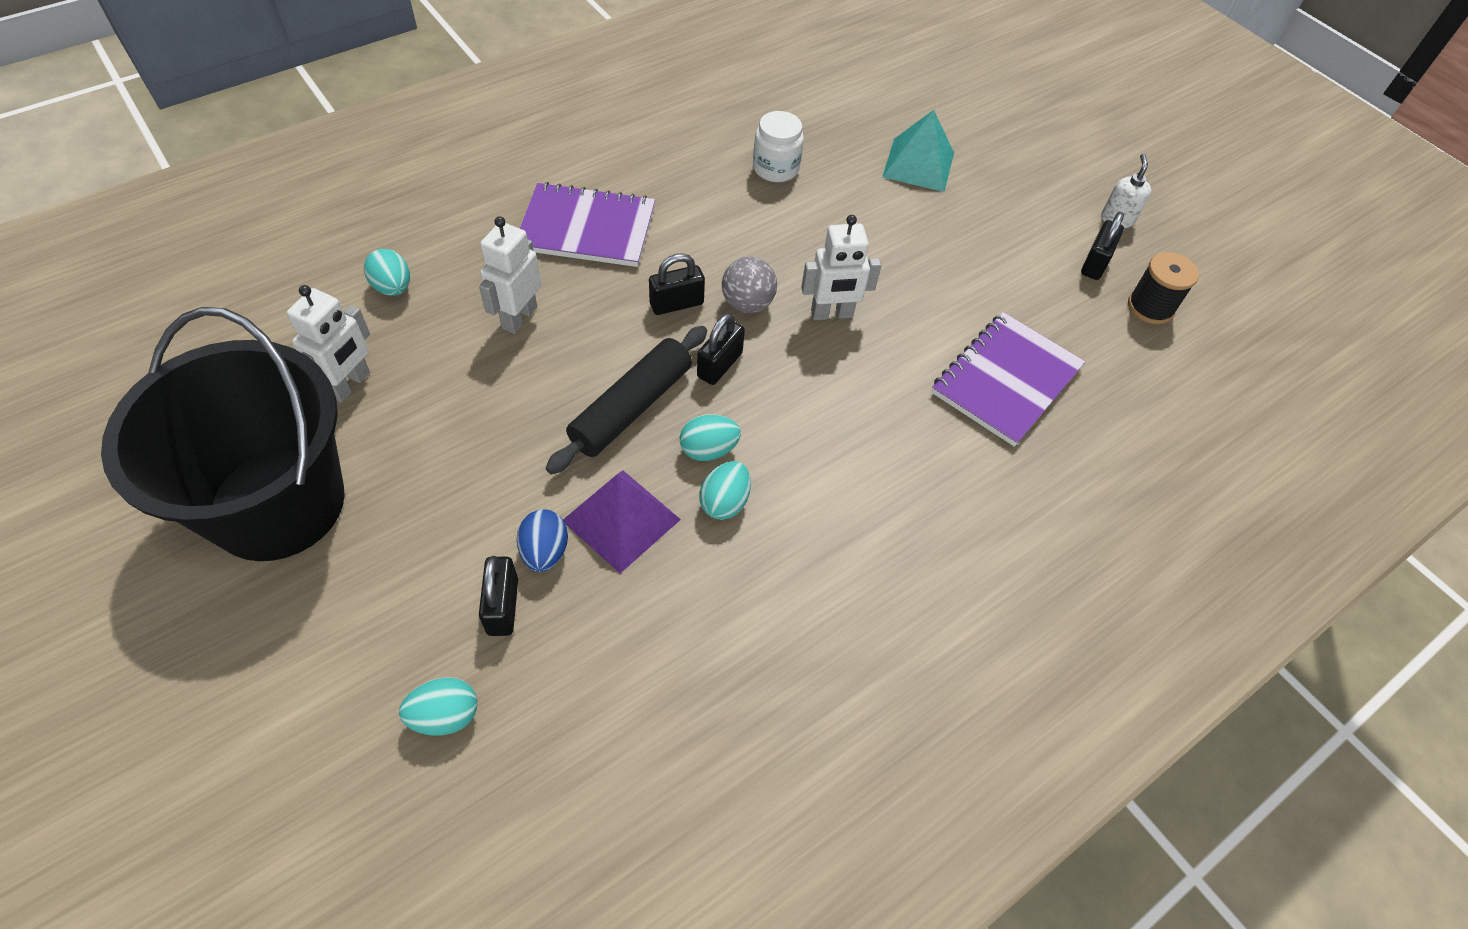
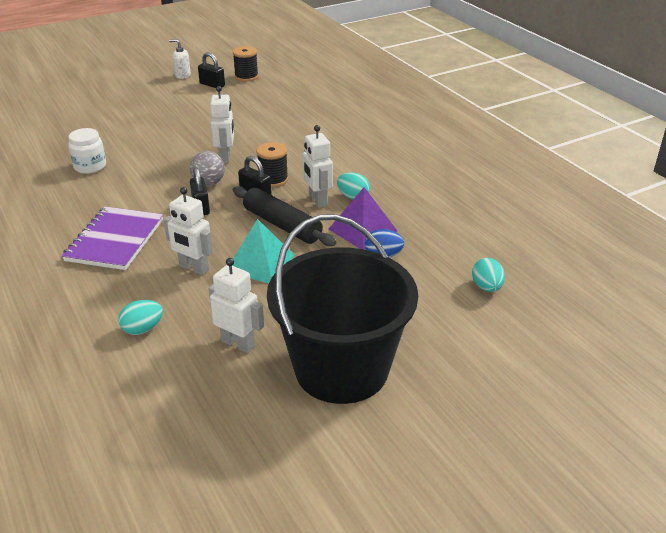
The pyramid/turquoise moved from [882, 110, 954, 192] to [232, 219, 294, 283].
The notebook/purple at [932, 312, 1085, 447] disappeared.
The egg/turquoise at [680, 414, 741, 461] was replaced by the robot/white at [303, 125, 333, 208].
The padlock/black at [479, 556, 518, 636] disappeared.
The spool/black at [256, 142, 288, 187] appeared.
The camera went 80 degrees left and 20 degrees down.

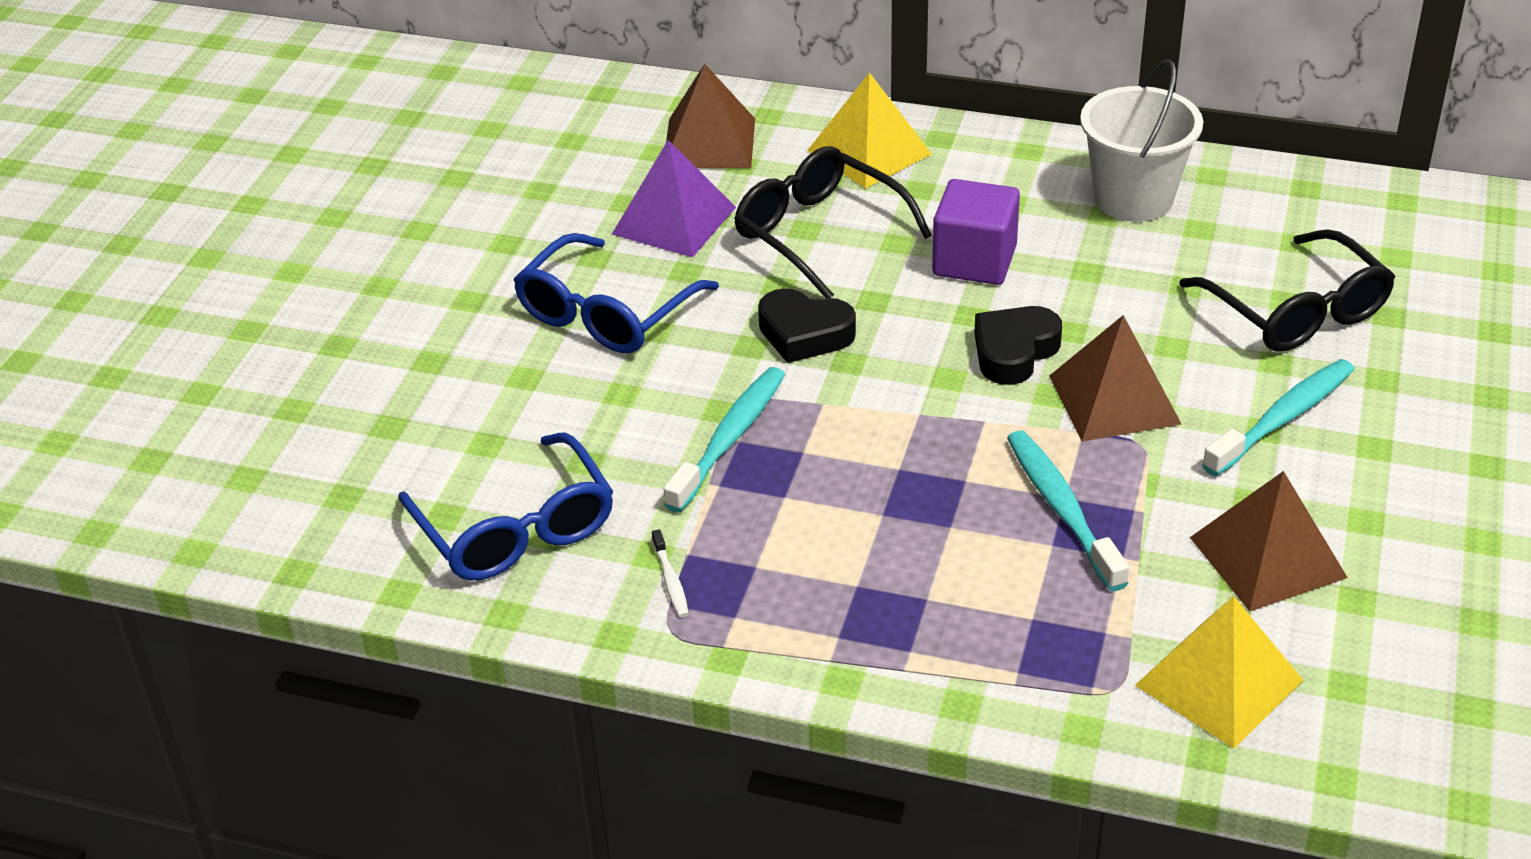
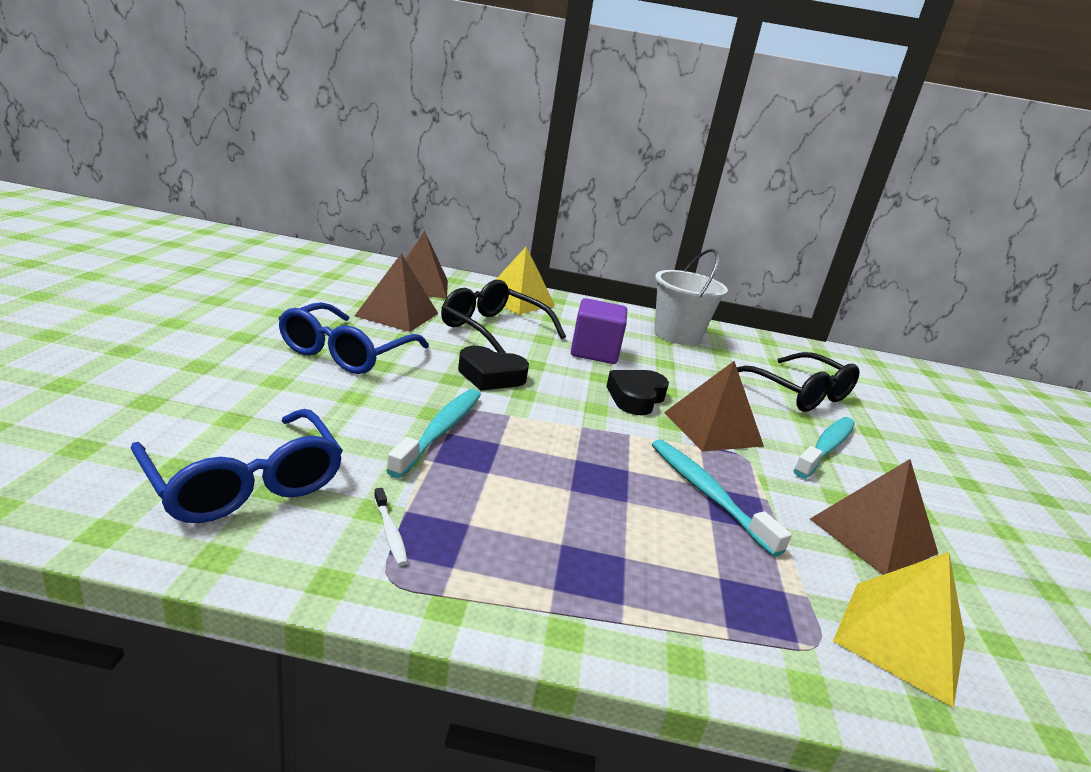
The pyramid/purple at [612, 140, 736, 257] became the pyramid/brown at [355, 253, 438, 332].
The camera went 15 degrees left and 15 degrees down.

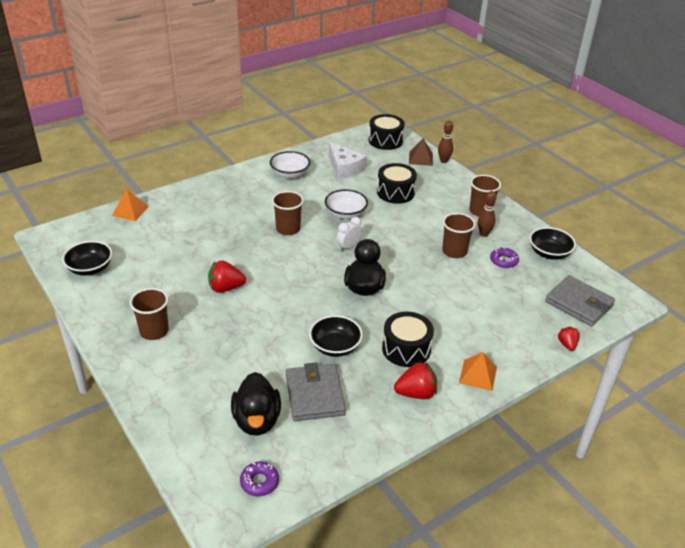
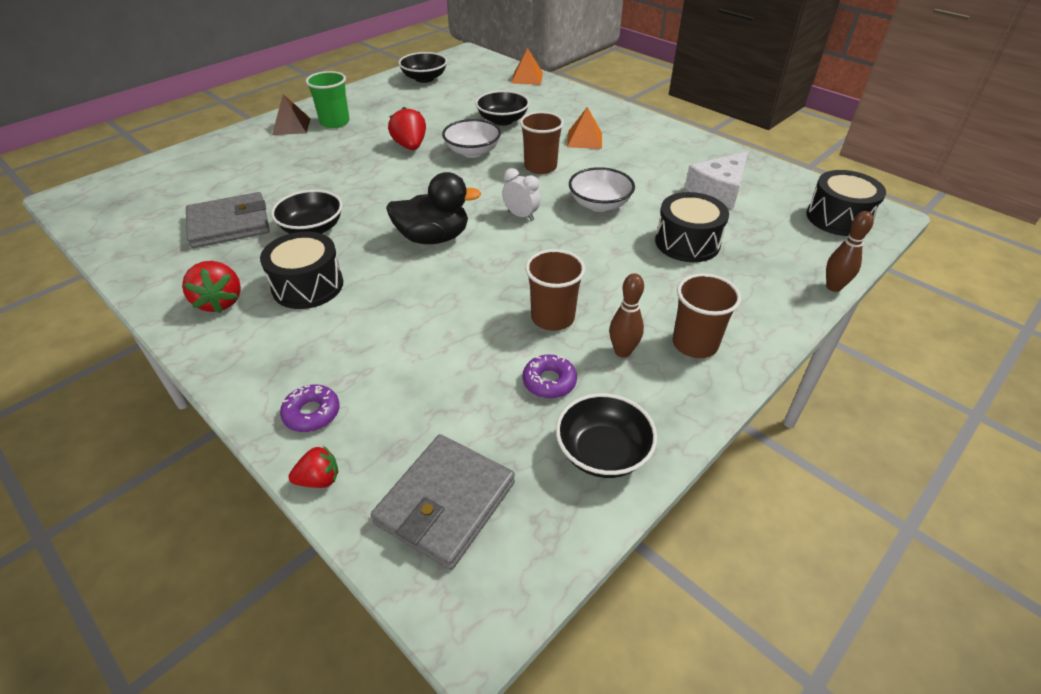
The pyramid/brown moved from [409, 138, 433, 166] to [272, 94, 311, 135].
The bowl/white moved from [270, 151, 310, 178] to [442, 119, 501, 158].
The cup/brown at [130, 288, 169, 340] became the cup/green at [306, 71, 350, 128].
The pyramid/orange moved from [459, 352, 497, 391] to [567, 107, 602, 149].
The duck/black at [231, 372, 281, 436] disappeared.
The donut/purple moved from [240, 462, 279, 496] to [280, 385, 340, 432].
The bowl/black at [475, 90, 530, 126] appeared.
The camera went 80 degrees right and 5 degrees up.

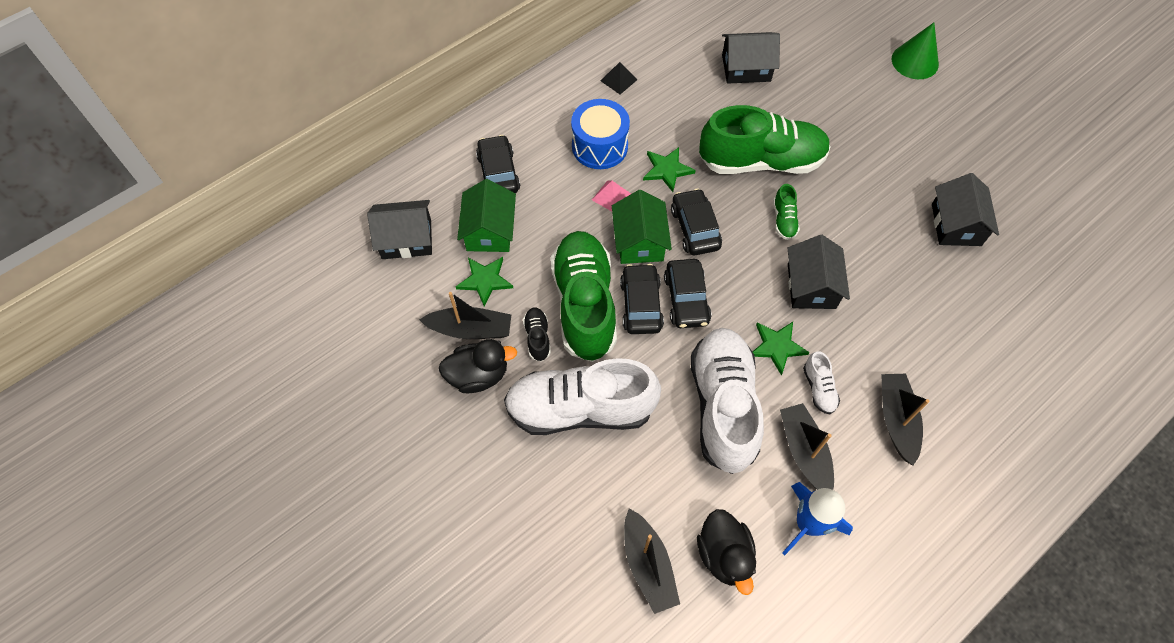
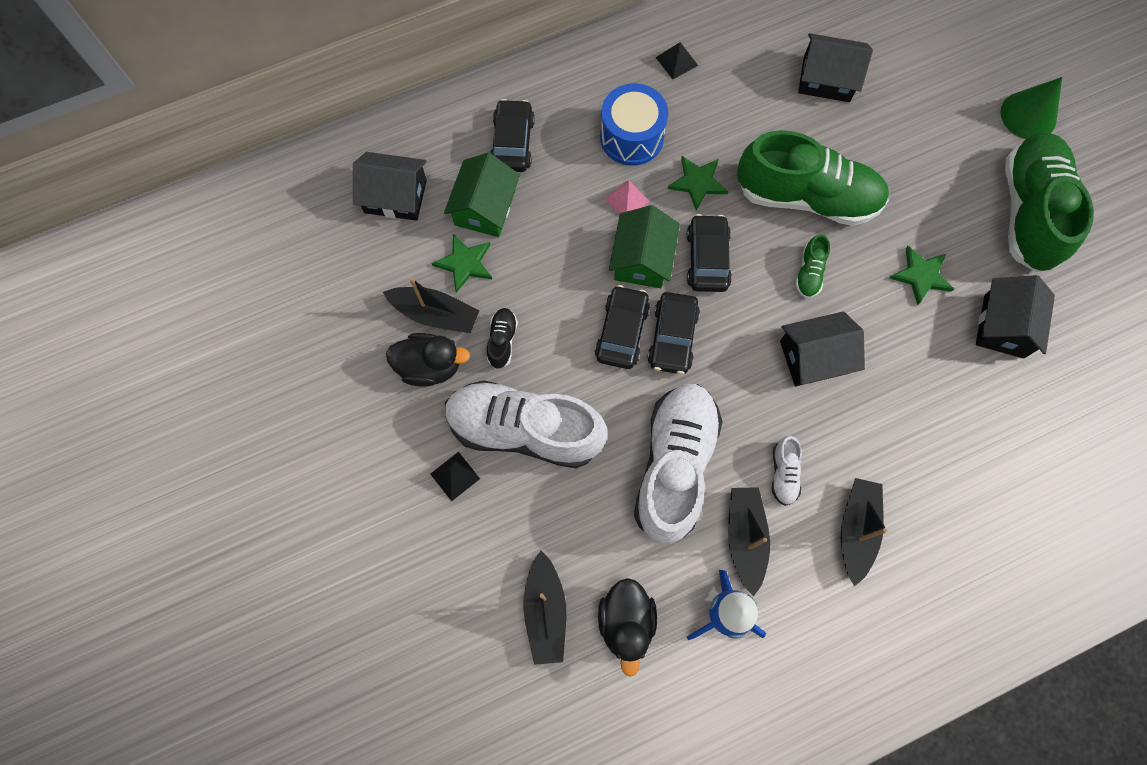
The shoe/green moved from [551, 231, 617, 362] to [1005, 132, 1094, 273].
The house/black at [787, 235, 850, 309] turned 60 degrees clockwise.
The star/green moved from [753, 322, 809, 375] to [890, 246, 954, 305].
The pyramid/black at [430, 452, 480, 501] appeared.
The camera went 15 degrees right and 10 degrees up.

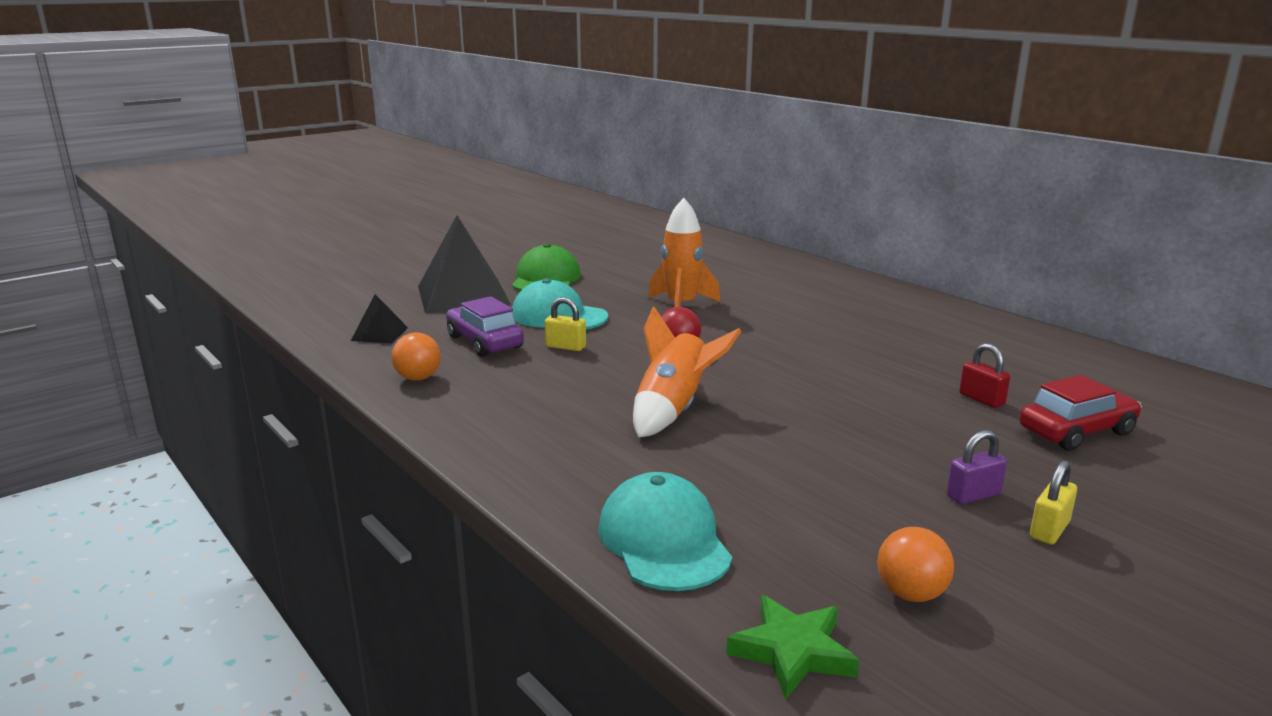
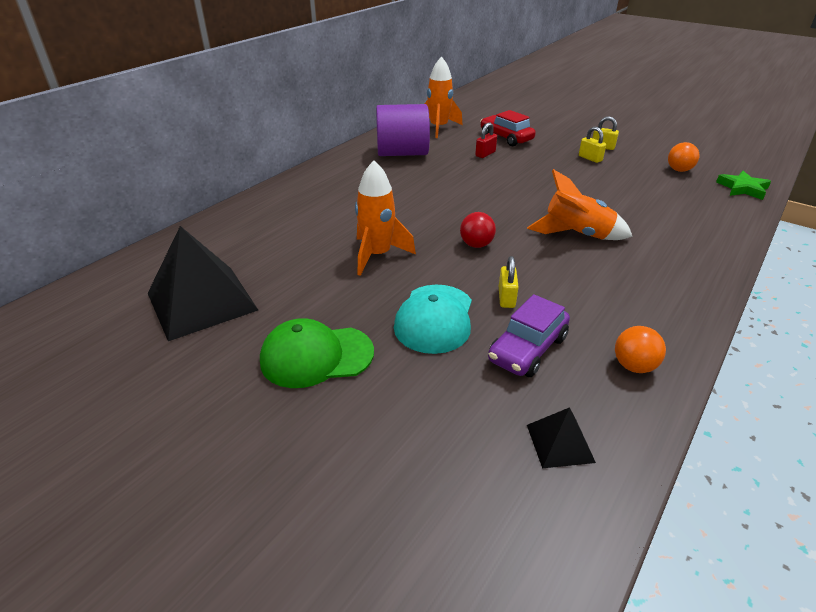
The pyramid/black moved from [418, 215, 511, 313] to [148, 226, 258, 341].
The padlock/purple at [947, 430, 1007, 504] became the padlock/yellow at [579, 127, 606, 163].
The cap/turquoise at [598, 472, 732, 591] disappeared.
The rocket/orange at [425, 56, 462, 138] appeared.
The cylinder/purple at [376, 104, 430, 156] appeared.
The camera went 105 degrees left and 15 degrees up.

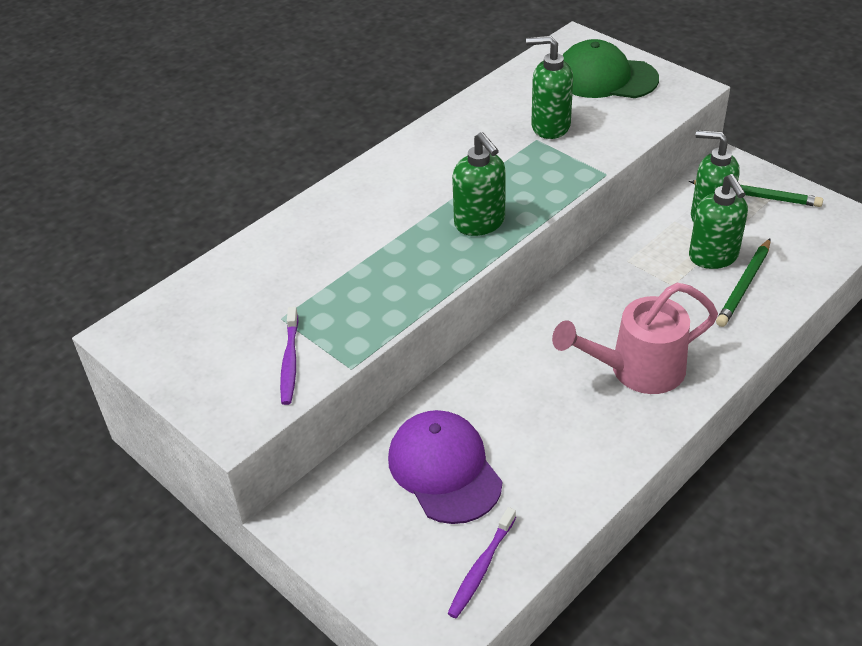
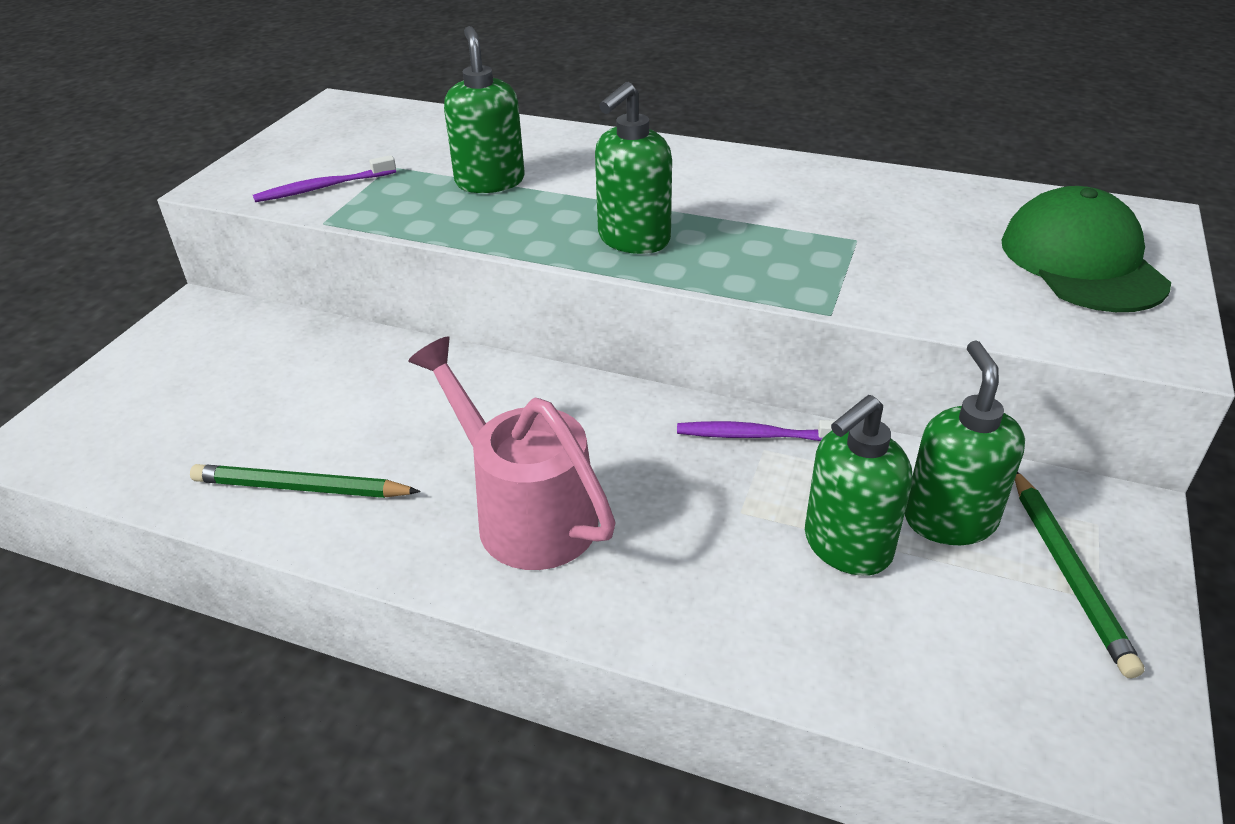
The soap dispenser/green moved from [526, 36, 573, 139] to [444, 26, 525, 193].
The pencil/green moved from [716, 239, 770, 327] to [190, 464, 421, 498].
The cap/purple at [388, 410, 502, 524] disappeared.
The toothbrush/purple moved from [447, 507, 516, 618] to [677, 420, 835, 441].
The camera went 65 degrees right and 5 degrees down.

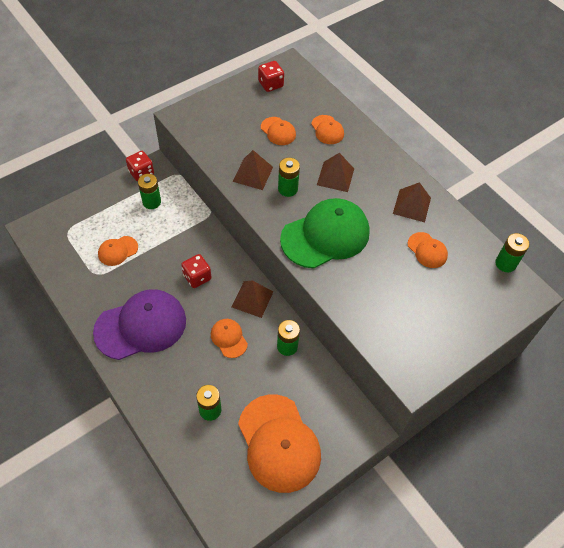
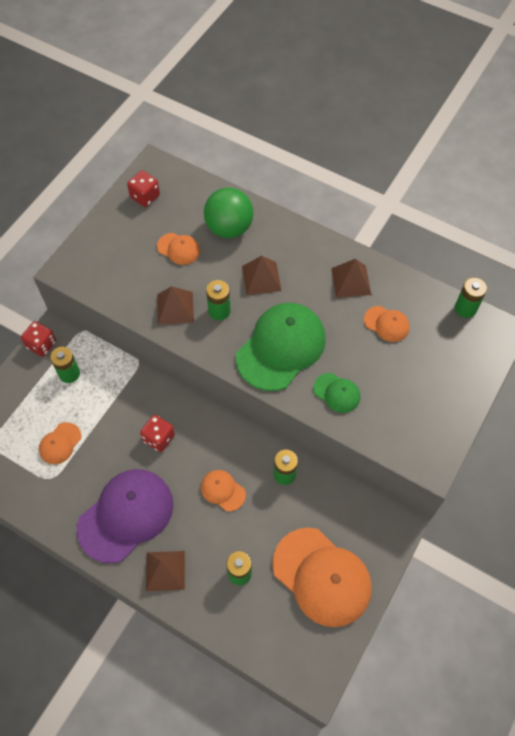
The cap/orange at [311, 115, 344, 144] was replaced by the ball/green at [204, 188, 253, 238].
The pyramid/brown moved from [232, 281, 273, 318] to [146, 551, 185, 591].
The cap/green at [313, 373, 360, 413] appeared.
The camera went 20 degrees left and 5 degrees up.

